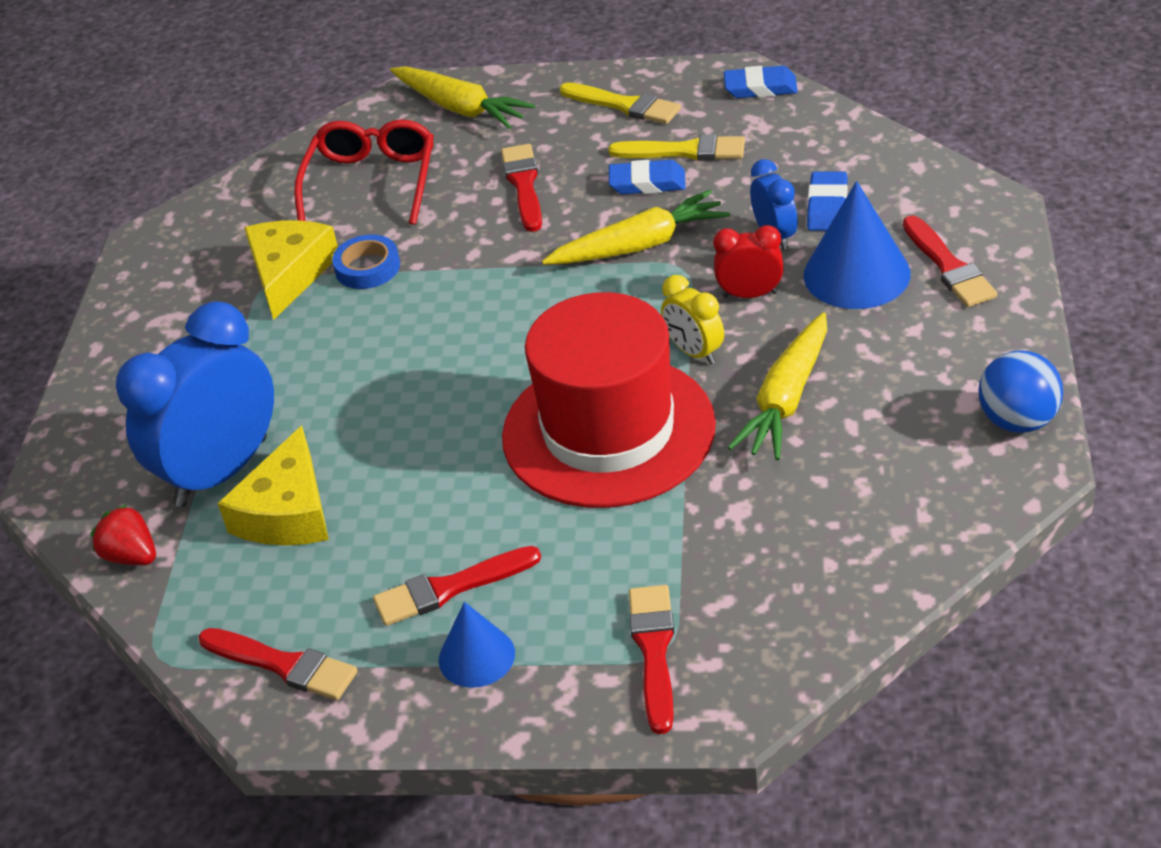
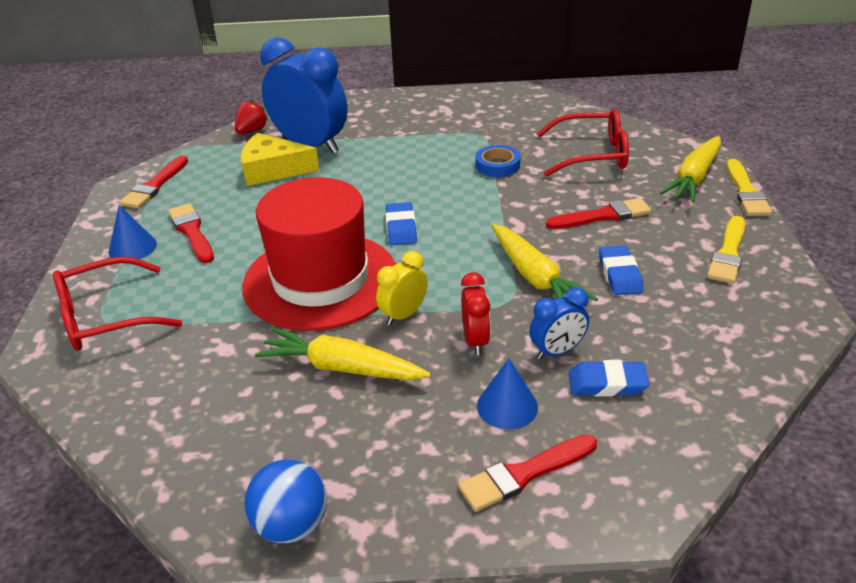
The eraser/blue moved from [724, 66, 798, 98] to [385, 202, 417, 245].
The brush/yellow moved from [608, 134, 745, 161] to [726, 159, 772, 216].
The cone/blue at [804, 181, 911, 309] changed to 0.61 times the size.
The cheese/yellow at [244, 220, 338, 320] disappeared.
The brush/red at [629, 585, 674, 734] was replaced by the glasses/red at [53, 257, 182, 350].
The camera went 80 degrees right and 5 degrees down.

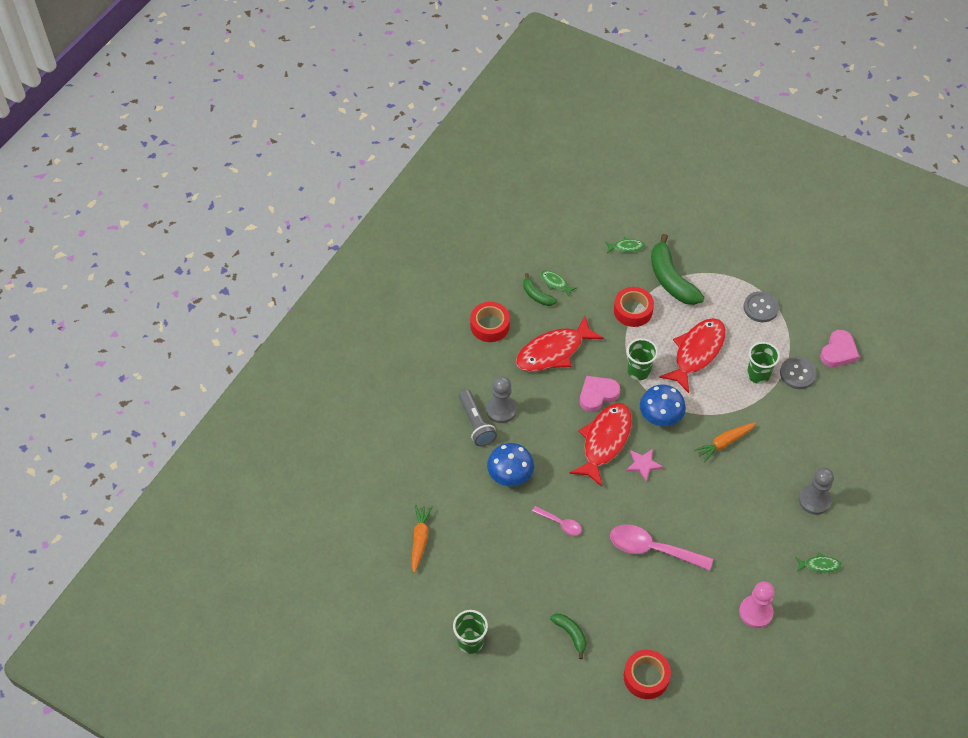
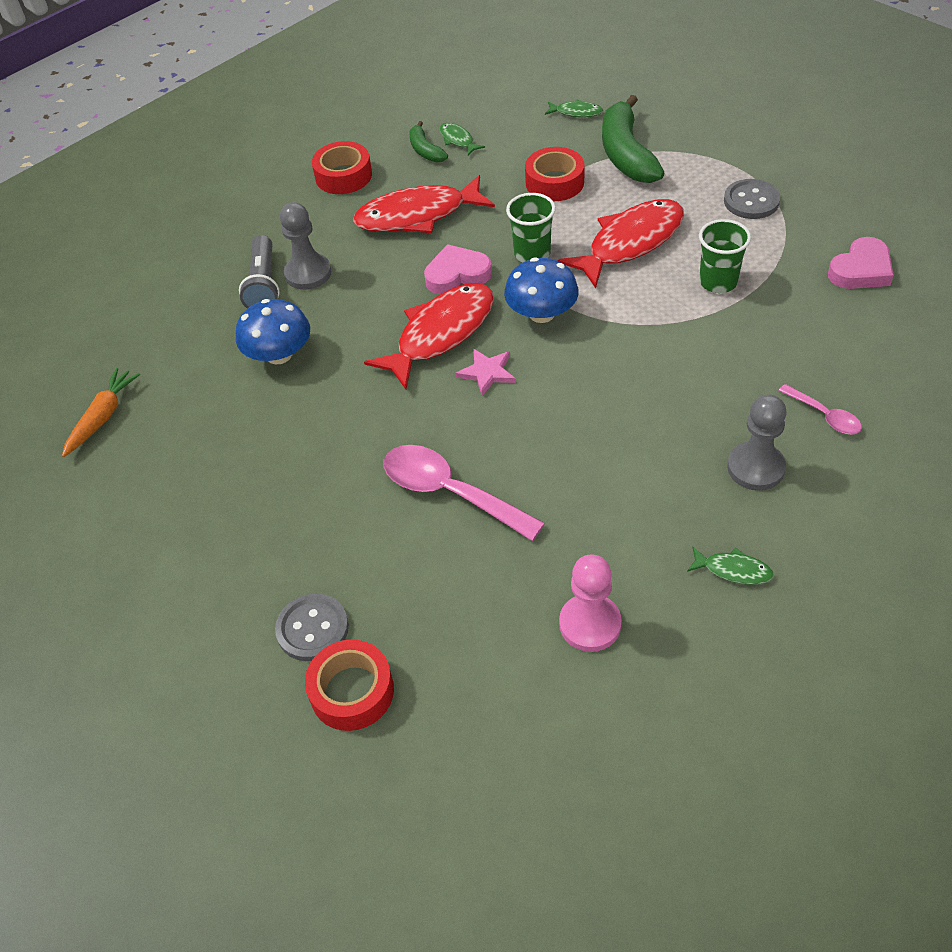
The button/grey moved from [780, 357, 817, 389] to [275, 594, 349, 661].
The carrot/orange at [694, 422, 756, 462] disappeared.
The spoon/pink moved from [532, 506, 582, 536] to [779, 384, 862, 435].
The cup/green at [453, 610, 488, 654] disappeared.
The banana/green at [550, 614, 587, 659] disappeared.
The camera went 20 degrees right and 5 degrees down.

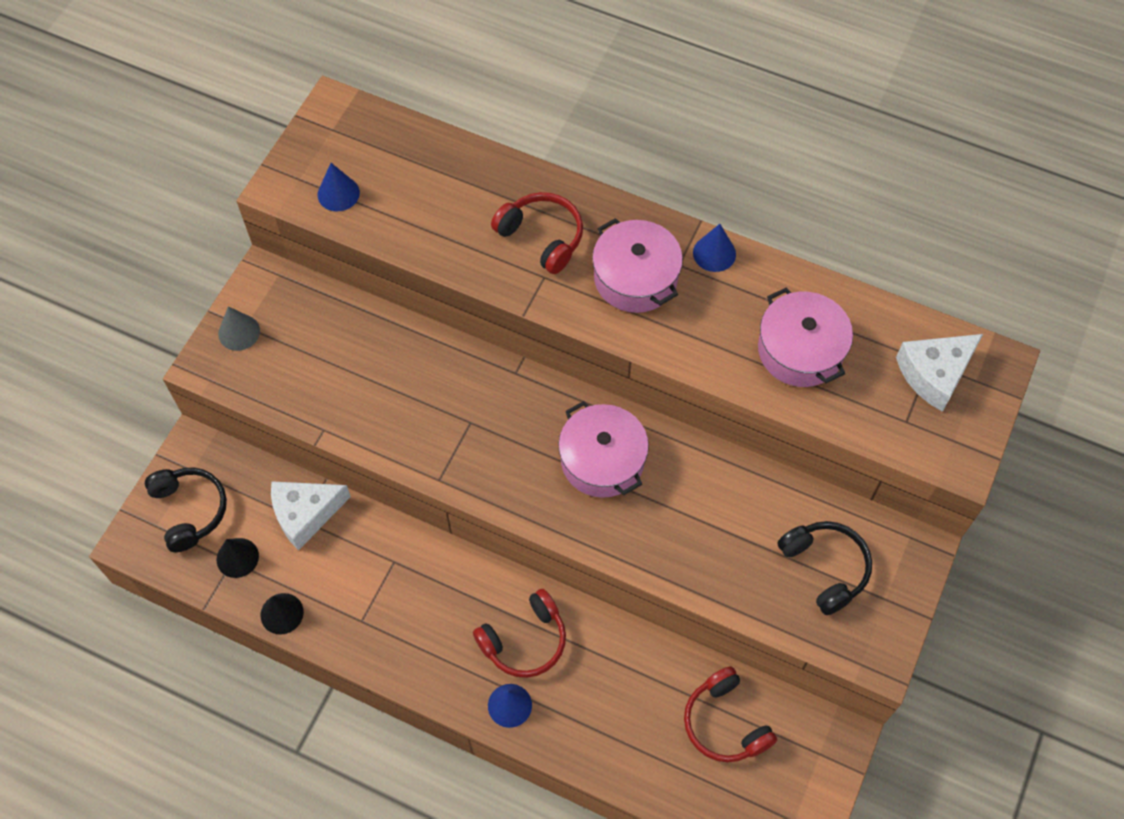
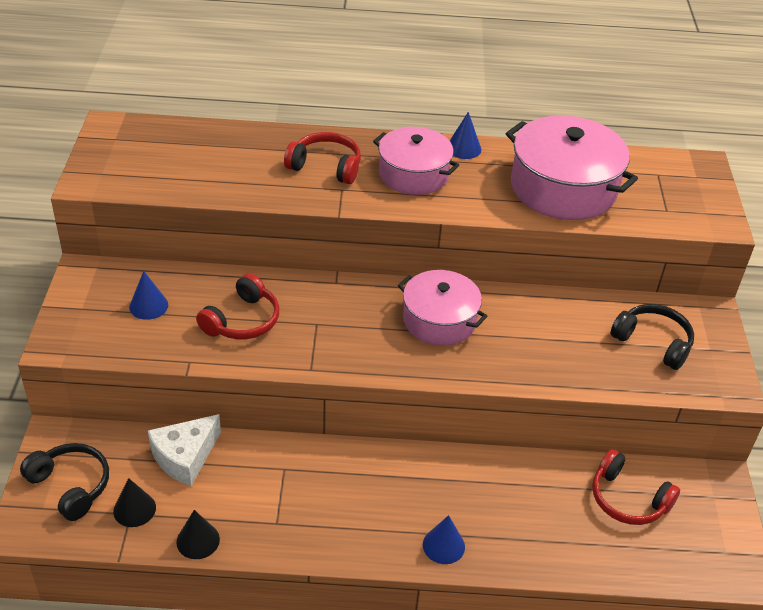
The cone/blue moved from [318, 163, 360, 211] to [129, 271, 168, 320].
The pot/pink at [758, 288, 853, 387] changed to 1.51 times the size.
The cone/grey at [218, 306, 260, 351] disappeared.
The cheese/white at [896, 334, 983, 412] disappeared.
The headphones/red moved from [473, 589, 566, 678] to [196, 273, 279, 339].
The camera went 25 degrees left and 20 degrees down.

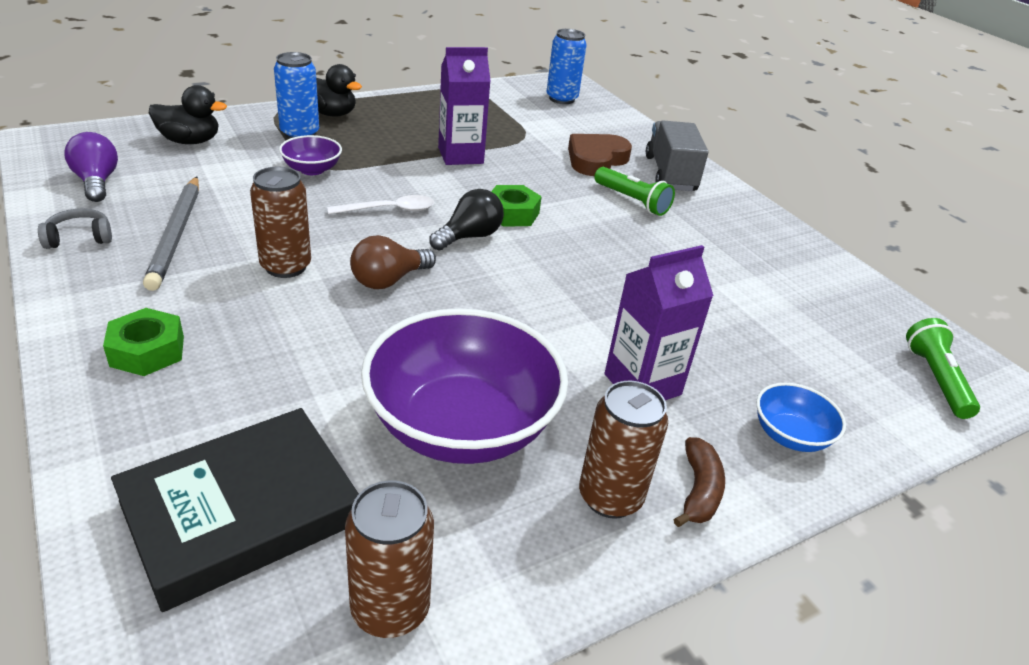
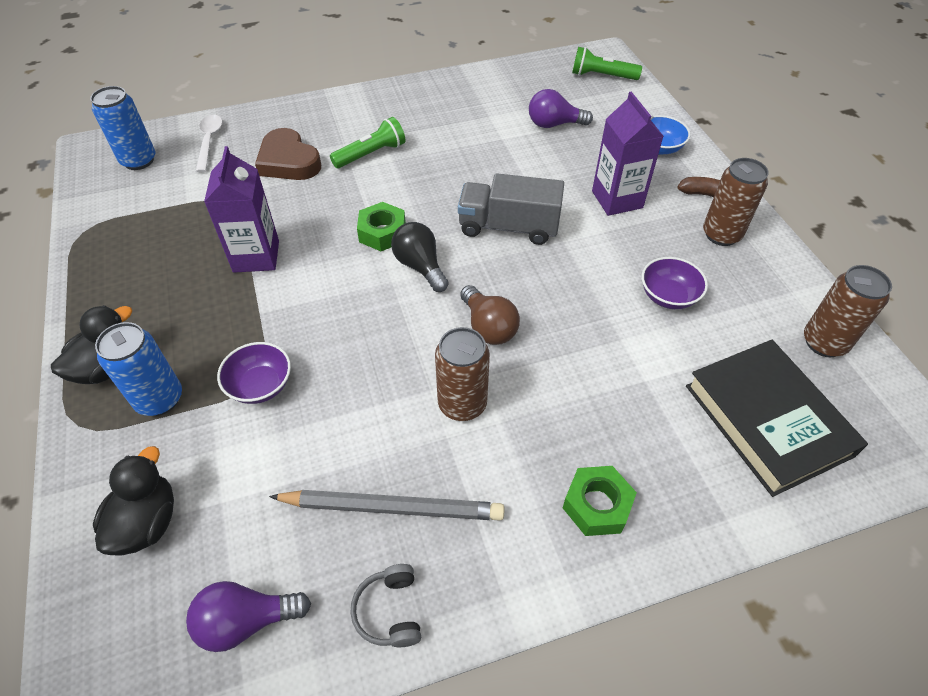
The truck/grey moved from [646, 120, 709, 191] to [458, 173, 564, 245].
The spoon/white moved from [327, 195, 434, 214] to [196, 115, 222, 172].
The bowl/purple at [361, 308, 568, 464] changed to 0.46 times the size.
The light bulb/purple at [529, 89, 593, 128] appeared.
The camera went 75 degrees left and 15 degrees up.

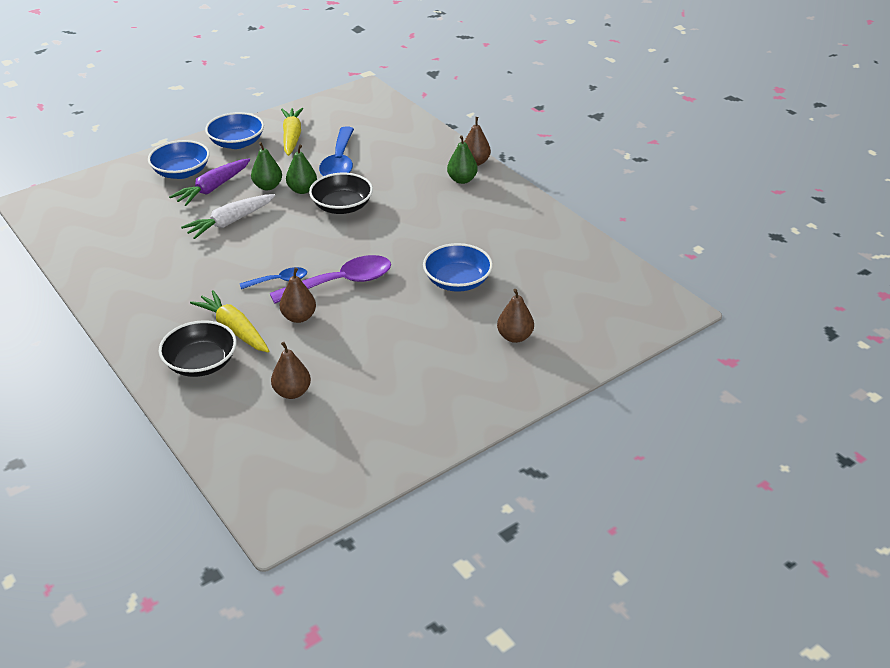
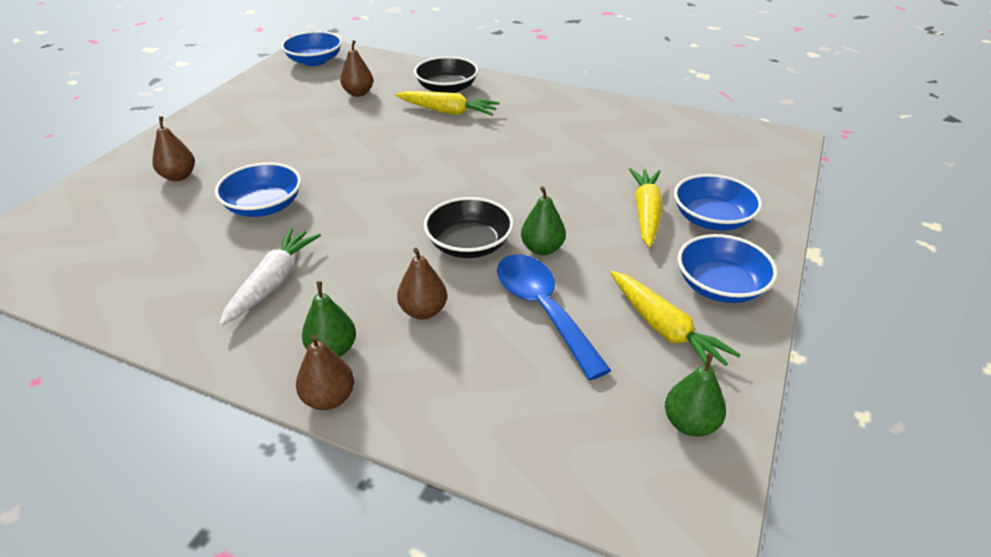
The pear/green moved from [251, 142, 282, 190] to [665, 353, 726, 437].
The carrot/purple at [169, 159, 250, 206] became the carrot/yellow at [629, 168, 663, 247].
The carrot/white moved from [181, 194, 275, 239] to [220, 228, 321, 326].
The spoon/purple at [270, 255, 391, 304] disappeared.
The spoon/blue at [240, 267, 307, 289] disappeared.
The pear/brown moved from [279, 268, 316, 323] to [397, 248, 447, 320].
The bowl/blue at [281, 31, 342, 66] appeared.
The camera went 150 degrees right and 0 degrees up.

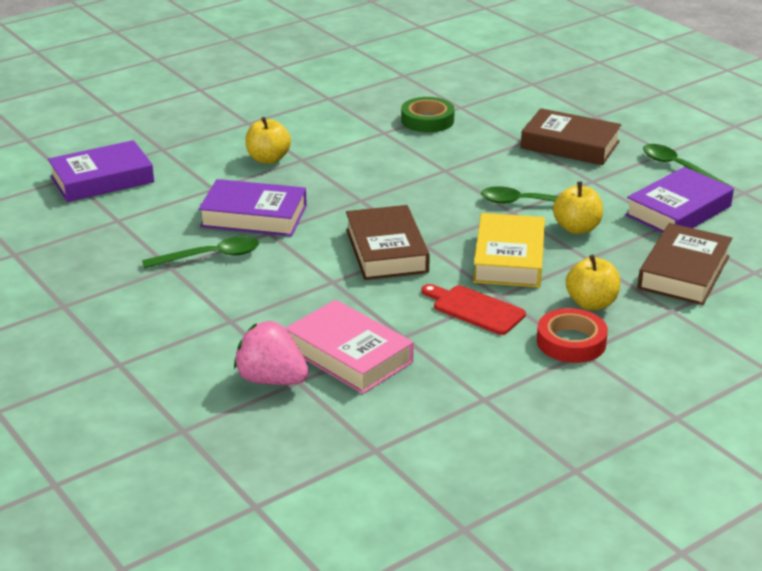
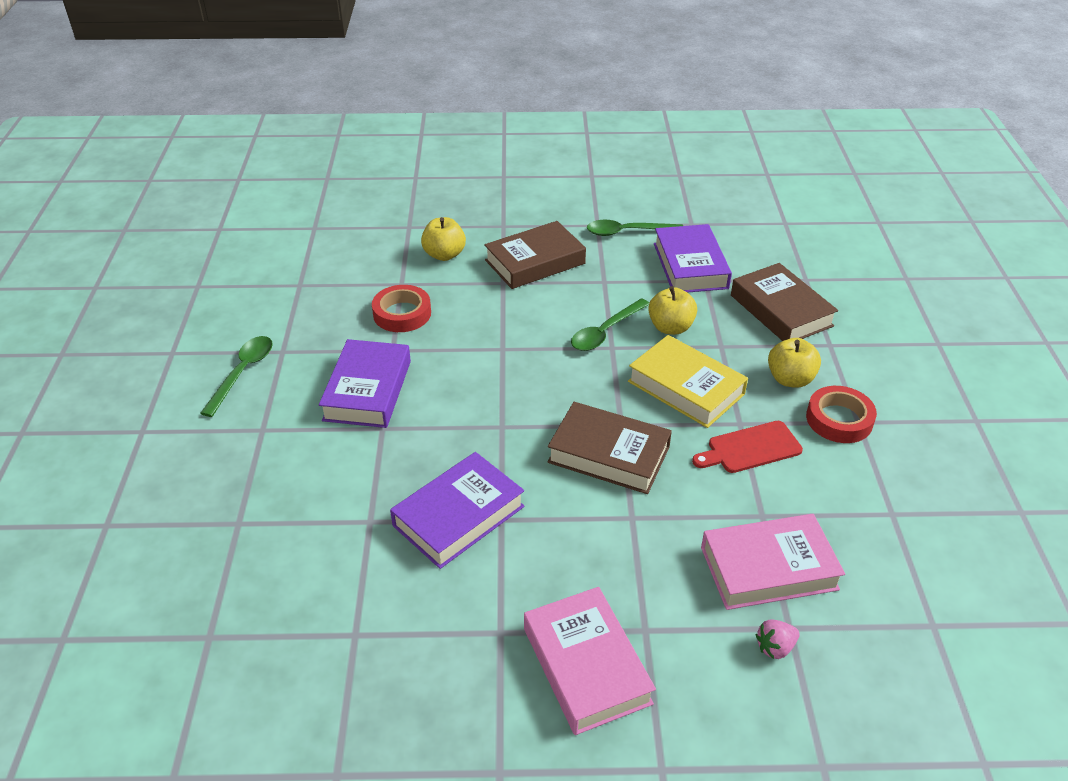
The tape/green at [401, 97, 455, 133] became the tape/red at [372, 285, 431, 332].
The apple/yellow moved from [245, 117, 291, 164] to [421, 217, 466, 261].
The book/purple moved from [48, 140, 154, 202] to [319, 339, 411, 428].
The spoon/green moved from [142, 236, 259, 268] to [200, 336, 273, 417].
The strawberry/pink at [234, 321, 309, 385] changed to 0.53 times the size.
The book/pink at [524, 587, 656, 735] appeared.
The camera went 55 degrees left and 10 degrees up.

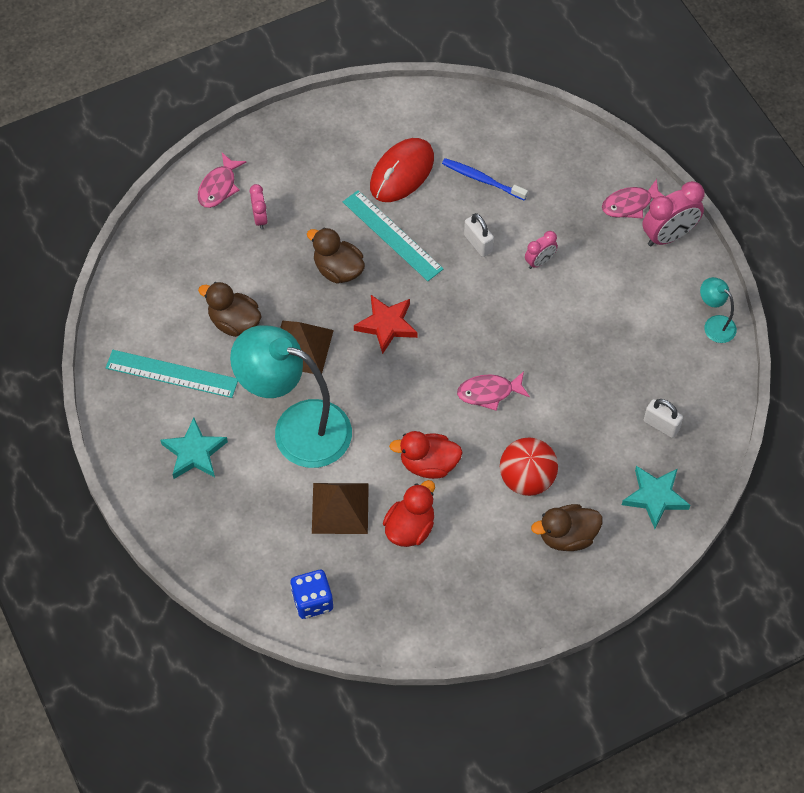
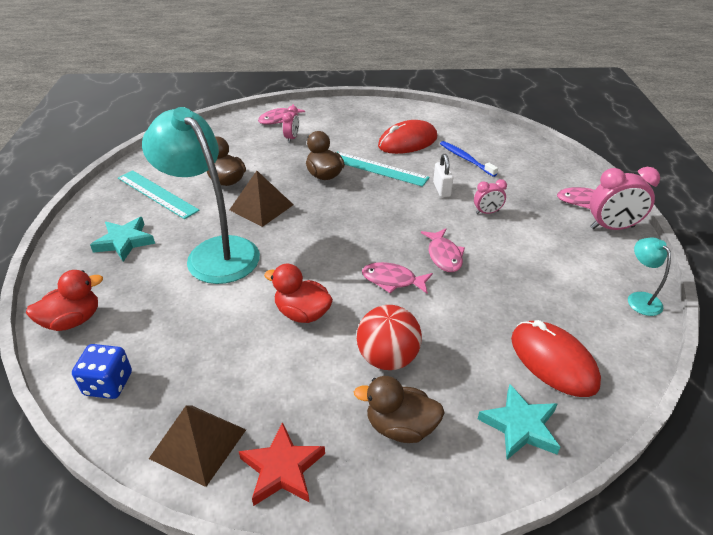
The ruler/turquoise at [343, 190, 443, 281] turned 45 degrees counterclockwise.
The star/red moved from [354, 295, 418, 354] to [239, 422, 325, 506].
The padlock/white at [644, 399, 683, 438] was replaced by the mouse/red at [511, 320, 601, 397].
The duck/red moved from [383, 480, 435, 547] to [26, 270, 103, 331].
The pyramid/brown moved from [312, 483, 369, 534] to [149, 405, 246, 487].
The fish/pink at [421, 228, 465, 272] appeared.
The camera went 25 degrees right and 20 degrees down.

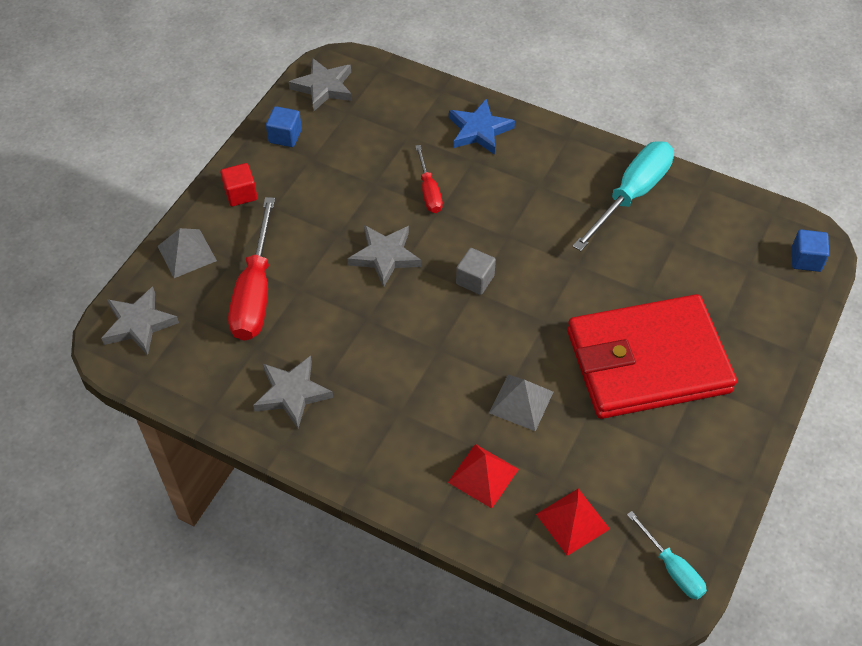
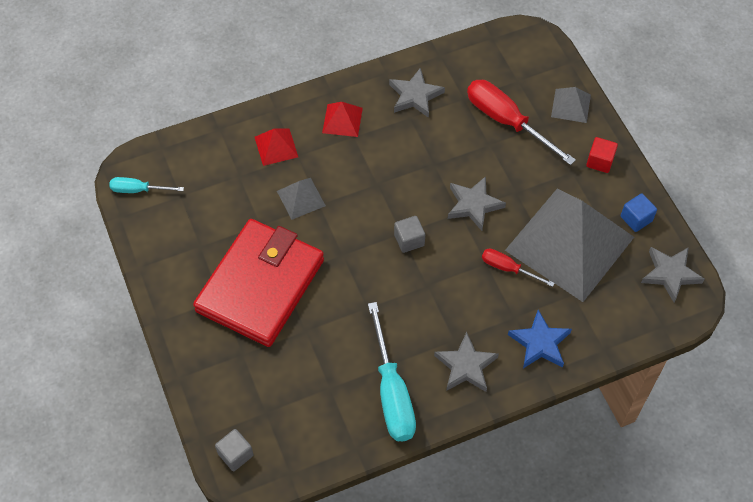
The cube/blue at [792, 229, 829, 272] became the cube/grey at [215, 429, 254, 471].
The star/grey moved from [101, 287, 179, 355] to [434, 332, 499, 392].
The pyramid/red moved from [536, 489, 610, 556] to [322, 102, 363, 137].
The pyramid/grey at [505, 188, 634, 302] appeared.
The camera went 130 degrees right and 5 degrees up.

